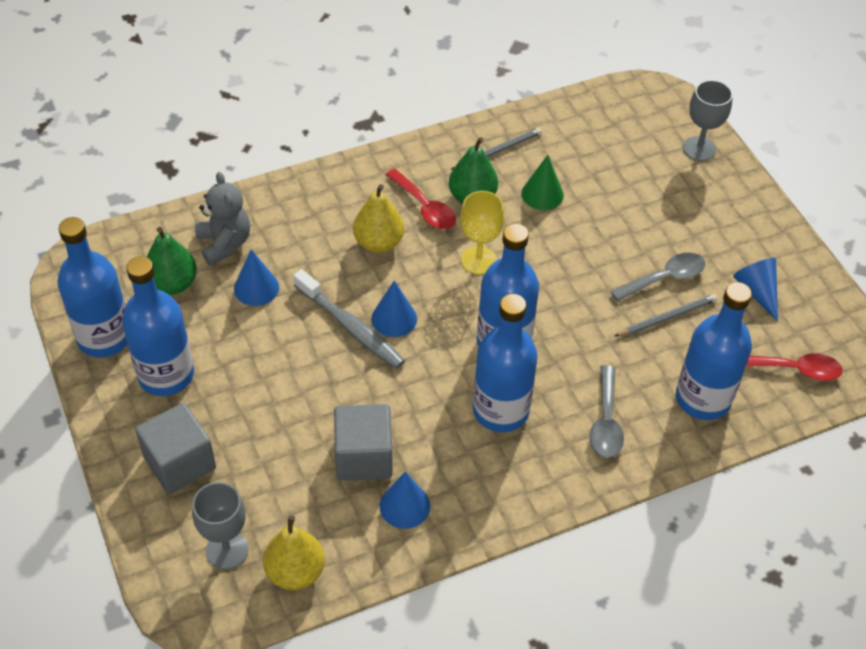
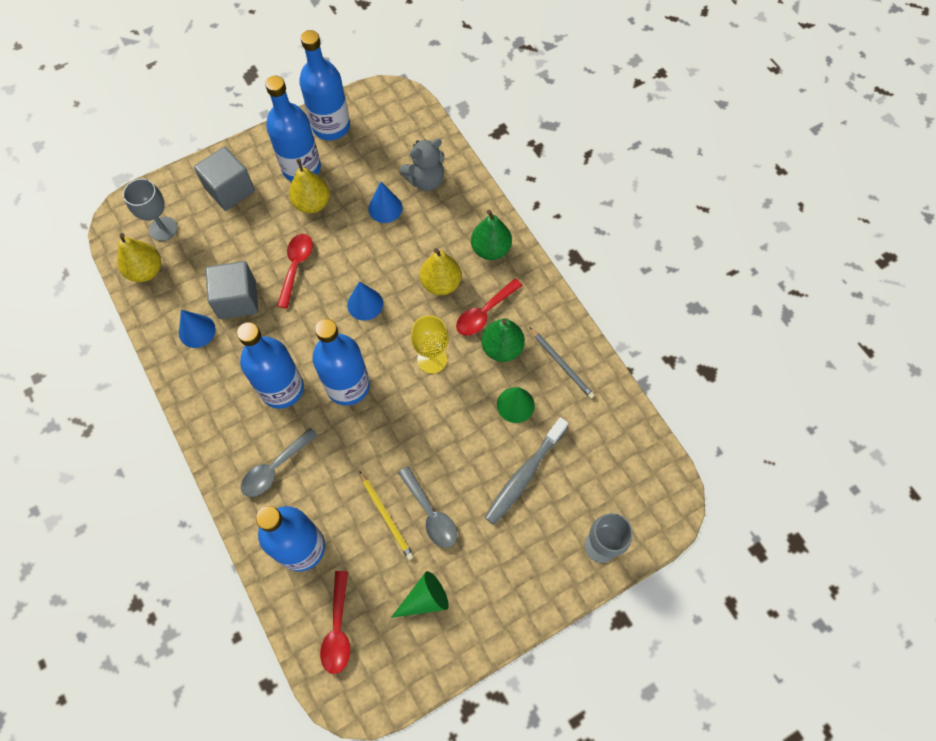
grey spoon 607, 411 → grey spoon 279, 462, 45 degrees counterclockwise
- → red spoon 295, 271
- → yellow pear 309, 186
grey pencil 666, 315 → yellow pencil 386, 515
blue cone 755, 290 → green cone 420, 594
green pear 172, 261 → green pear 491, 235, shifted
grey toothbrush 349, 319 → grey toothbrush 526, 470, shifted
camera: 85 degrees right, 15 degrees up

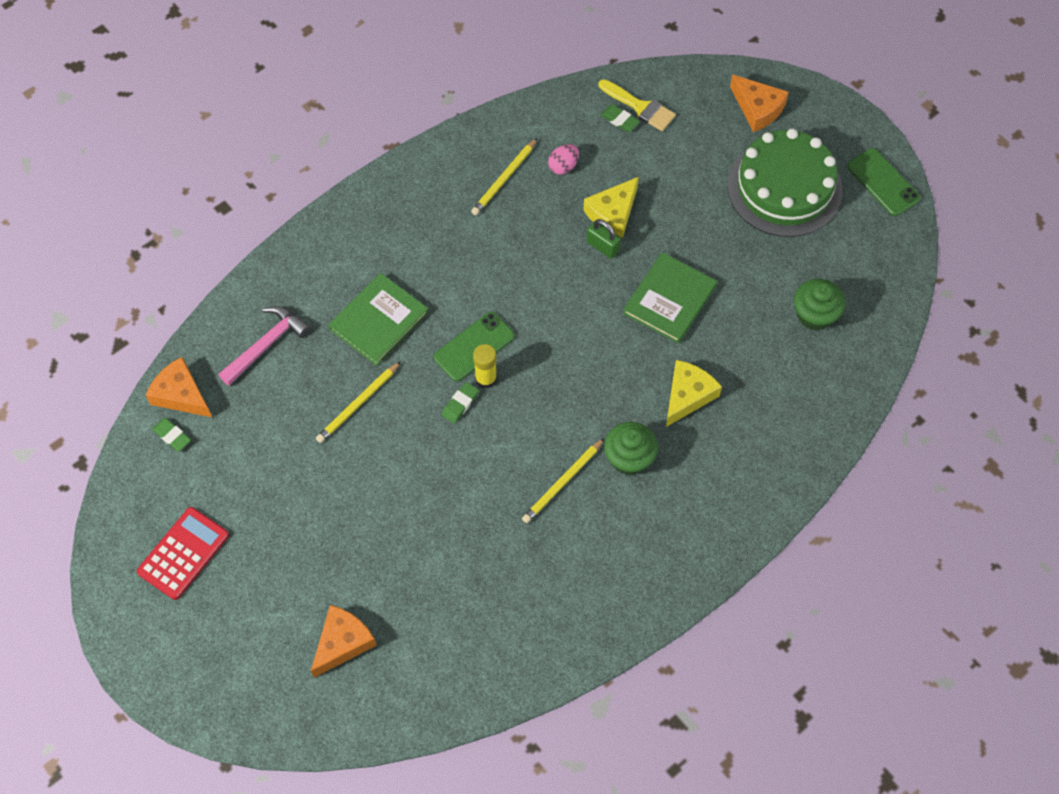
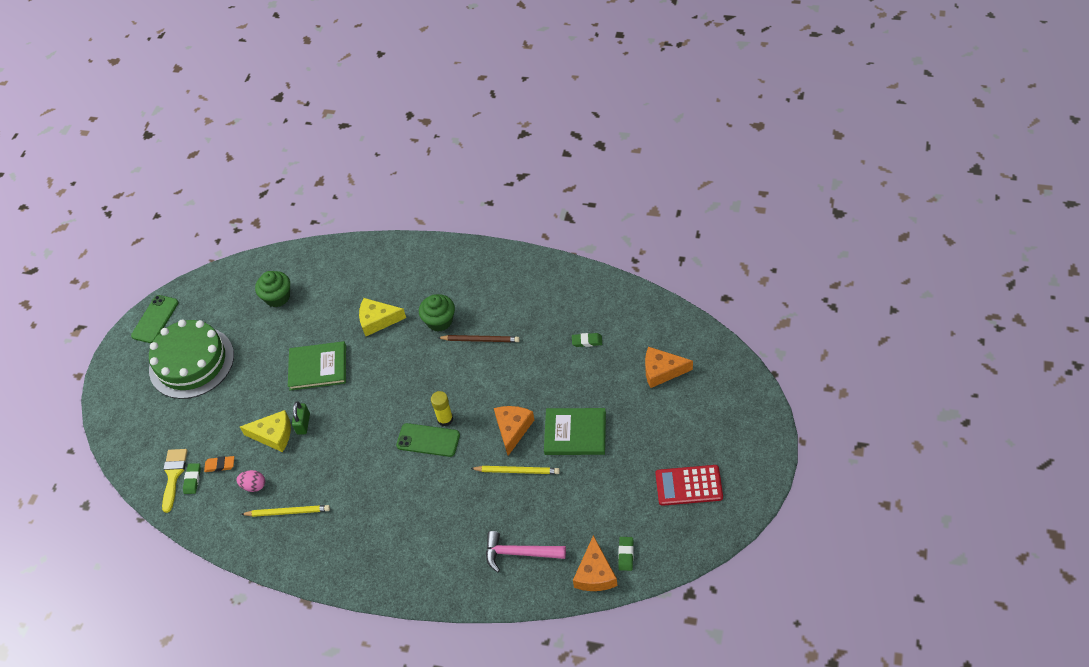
- → orange eraser 219, 464
yellow pencil 563, 480 → brown pencil 478, 338
orange cheese 759, 103 → orange cheese 514, 431, shifted
green book 378, 319 → green book 575, 431, shifted
green eraser 460, 403 → green eraser 587, 340, shifted
camera: 120 degrees left, 10 degrees down

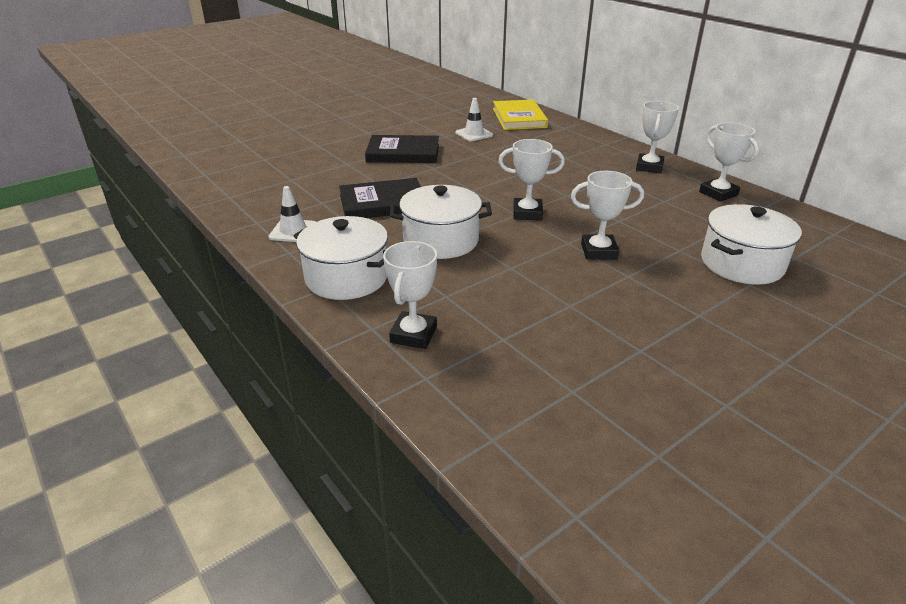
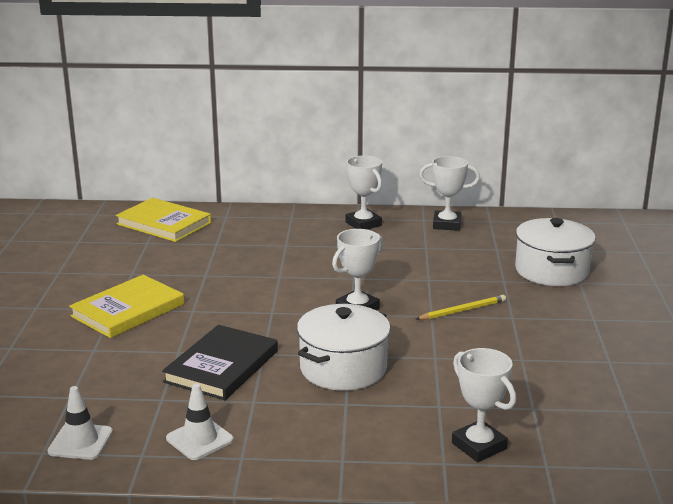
white traffic cone 474, 119 → white traffic cone 80, 423, shifted
black book 402, 149 → yellow book 126, 306
white trophy 607, 215 → yellow pencil 461, 307
white pot 341, 258 → -
camera: 50 degrees left, 10 degrees down

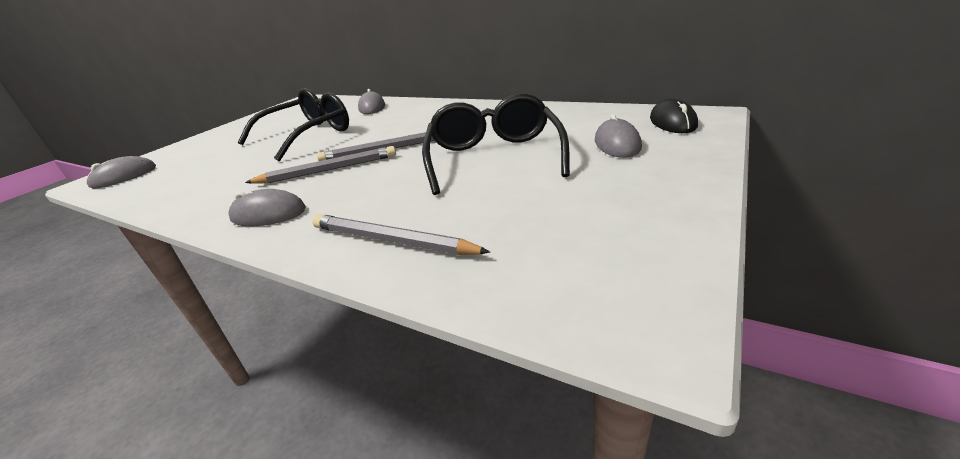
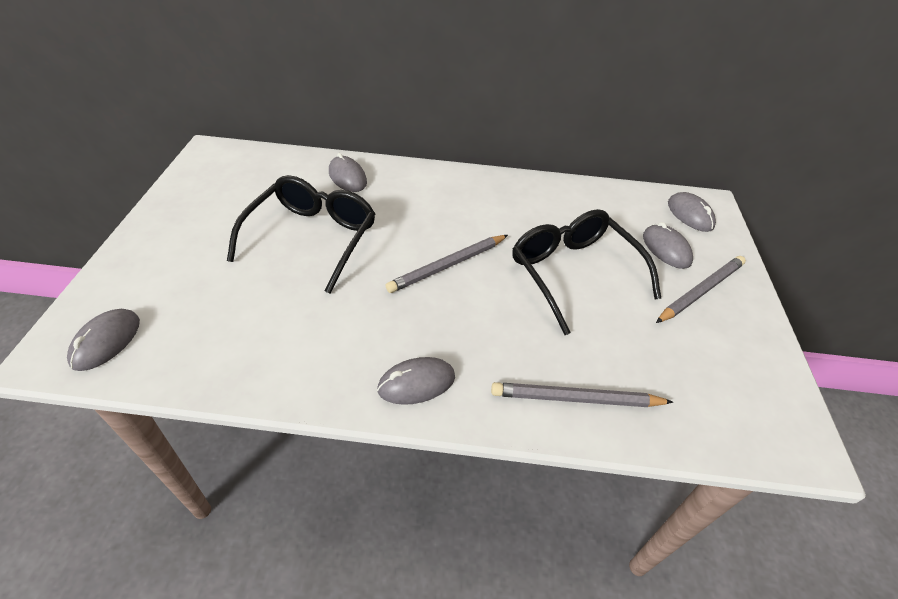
grey pencil 320, 165 → grey pencil 701, 289, shifted
black mouse 674, 116 → grey mouse 692, 212
camera: 30 degrees left, 15 degrees up

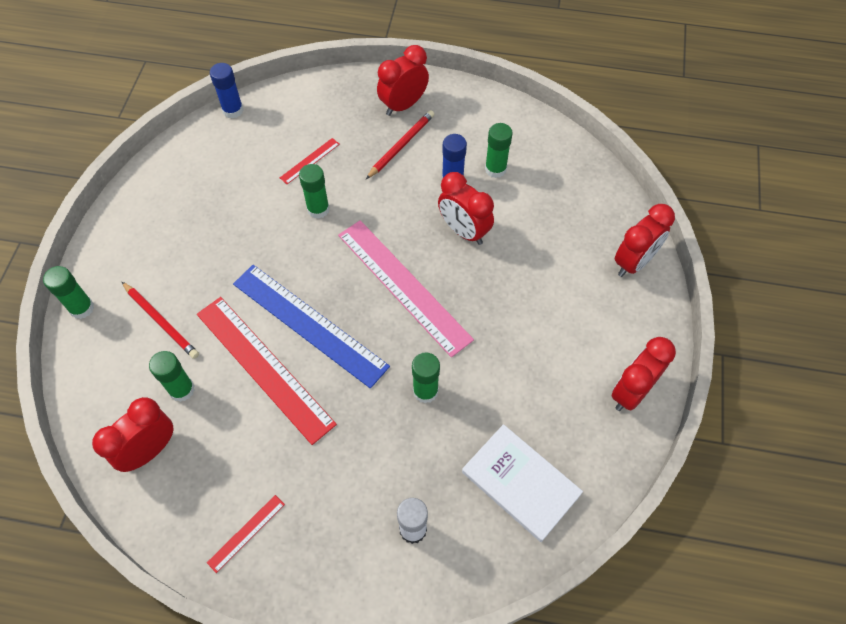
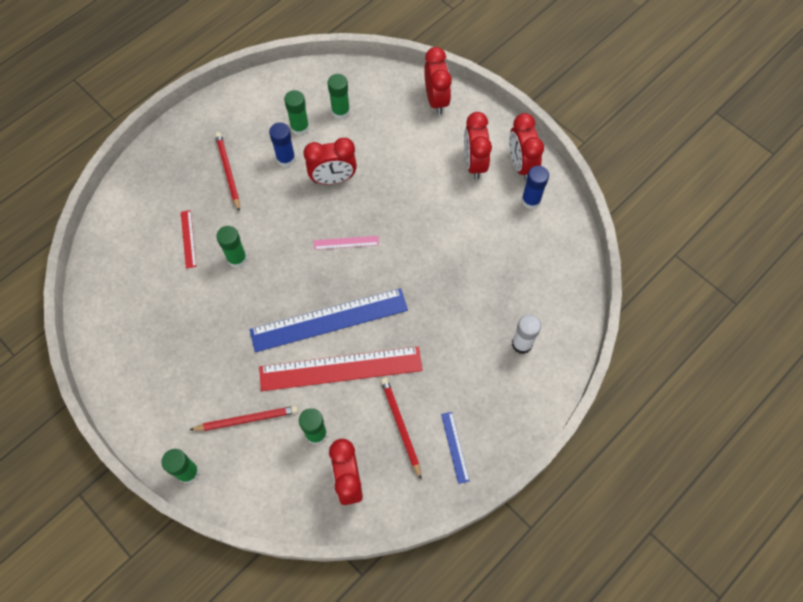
pink ruler 406, 289 → pink ruler 346, 243, x0.43
green glue stick 426, 378 → green glue stick 339, 96, shifted
- → red pencil 401, 428
red ruler 246, 534 → blue ruler 455, 448
red clock 403, 80 → red clock 478, 146, shifted
blue glue stick 226, 91 → blue glue stick 535, 187, shifted
white book 522, 483 → -
camera: 55 degrees left, 5 degrees up

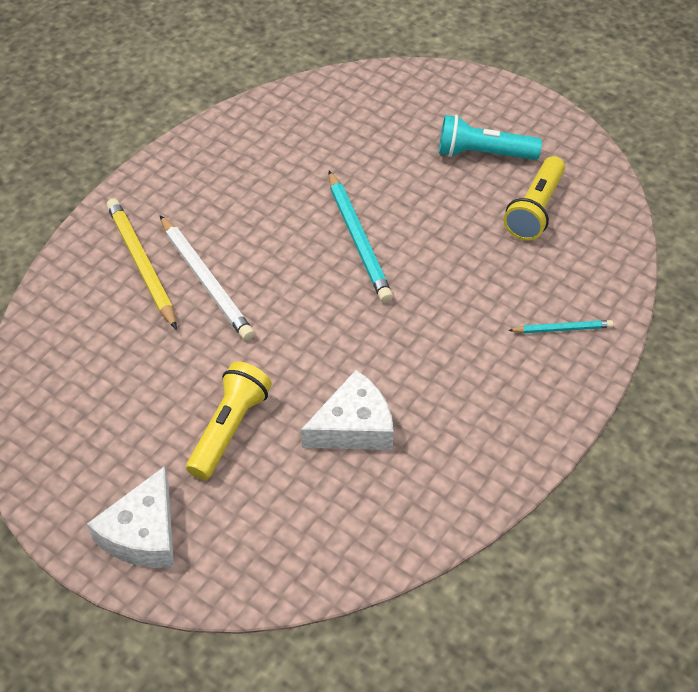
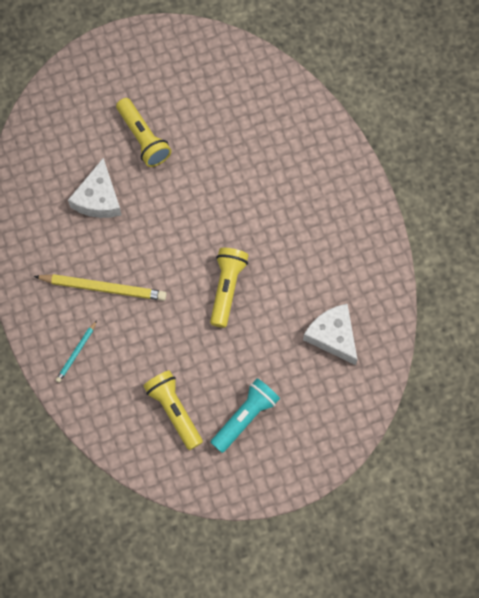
yellow pencil 142, 264 → yellow pencil 100, 287, shifted
turquoise pencil 361, 237 → yellow flashlight 229, 288
white cheese 130, 517 → white cheese 330, 334, shifted
white pencil 207, 278 → -
camera: 125 degrees right, 20 degrees up

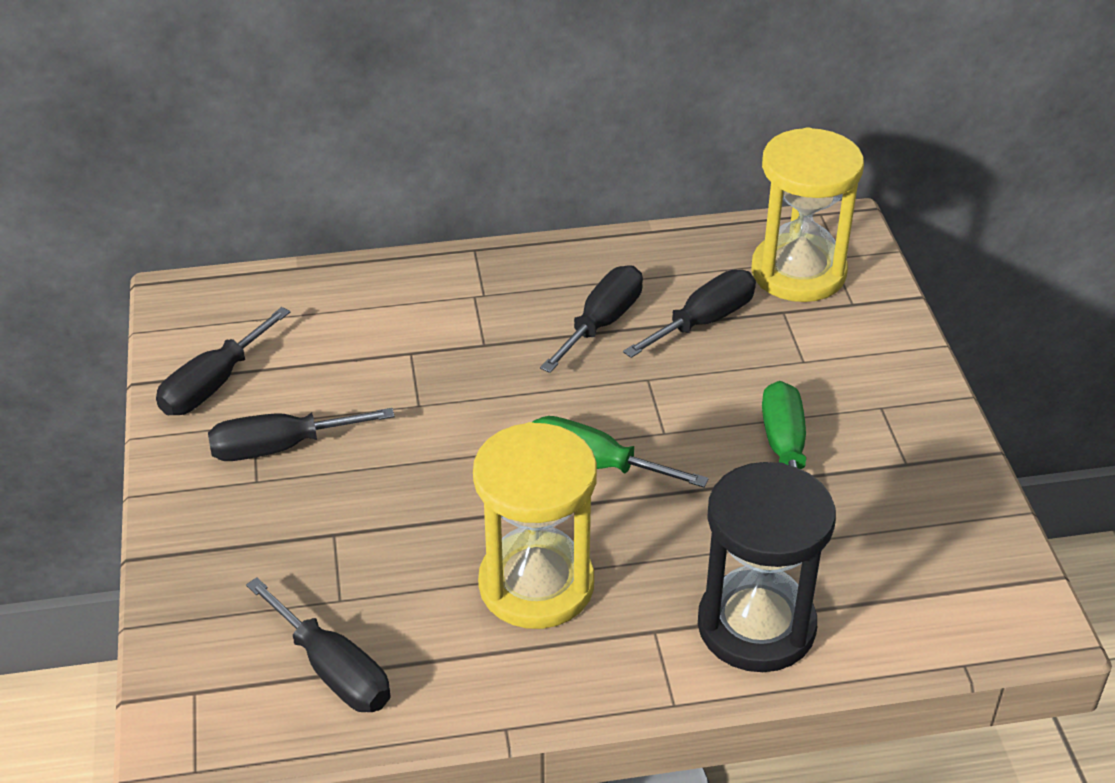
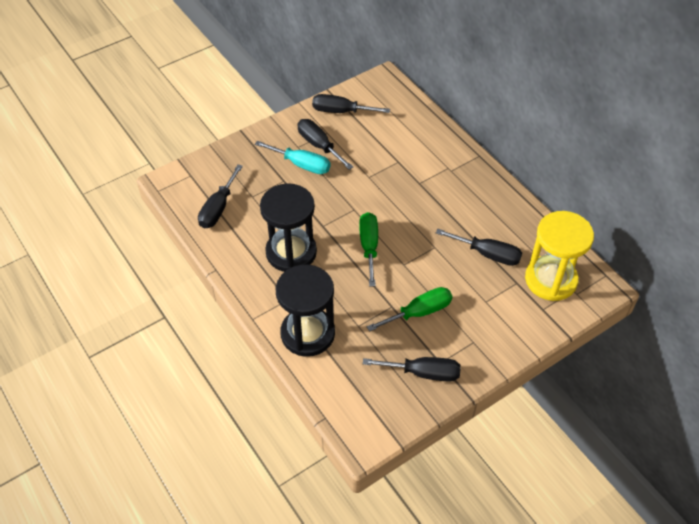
- → turquoise screwdriver 292, 157
yellow hourglass 535, 525 → black hourglass 288, 227
black screwdriver 591, 319 → black screwdriver 412, 369, shifted
camera: 65 degrees right, 10 degrees up

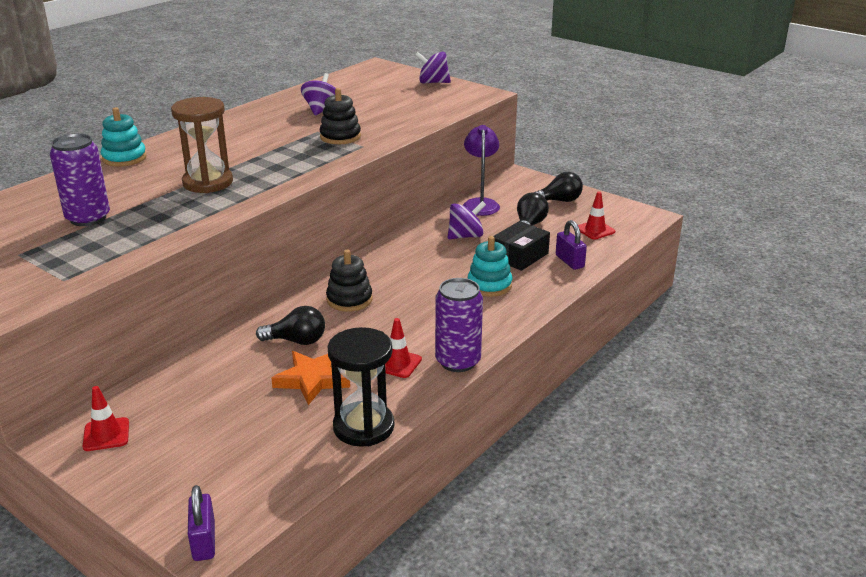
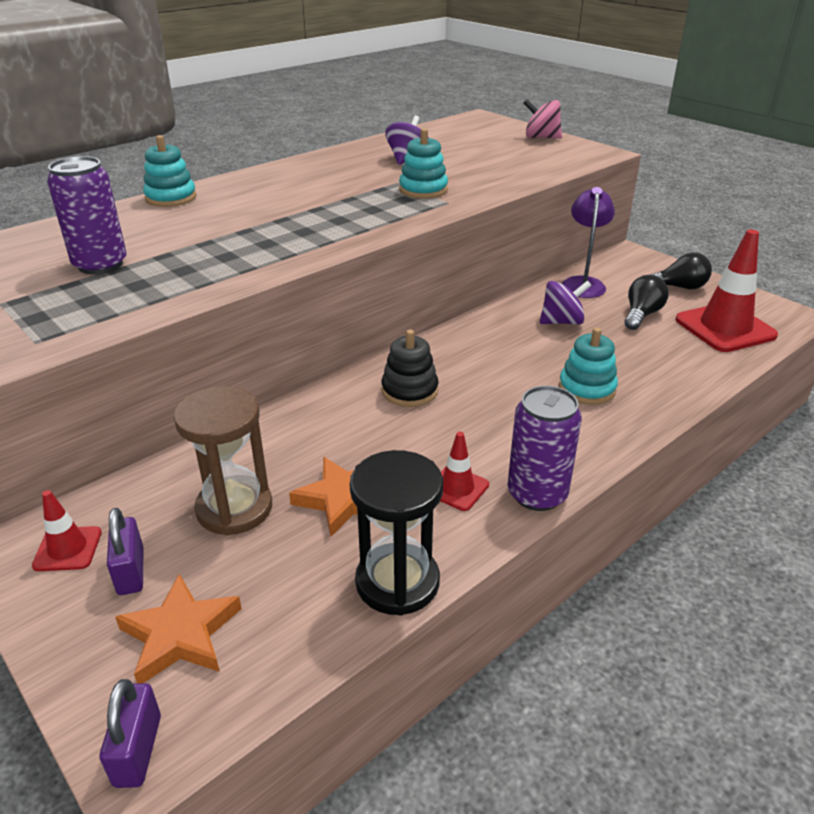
purple padlock 571, 245 → purple padlock 125, 551, shifted
- → orange star 178, 628
brown hourglass 202, 145 → brown hourglass 223, 460, shifted
black stacking toy 340, 116 → turquoise stacking toy 423, 163
purple spinning top 433, 67 → pink spinning top 542, 119
red traffic cone 596, 215 → red traffic cone 726, 290, x1.97
black light bulb 290, 325 → -
black box 522, 246 → -
camera: 10 degrees right, 5 degrees up

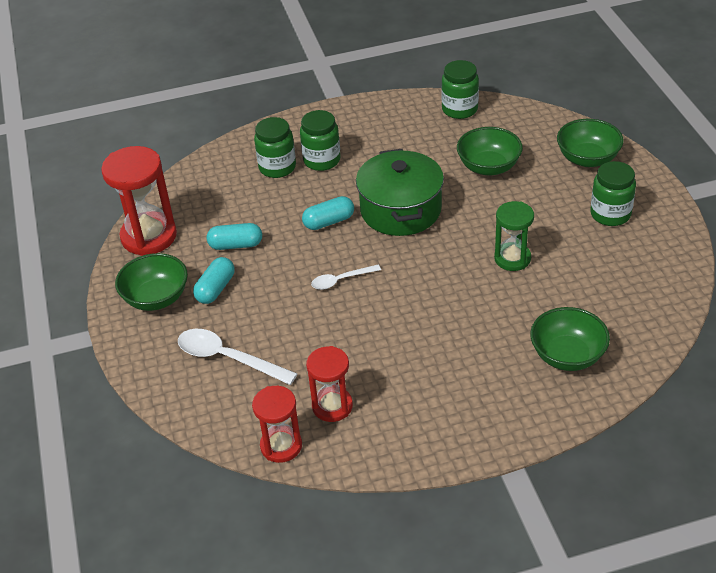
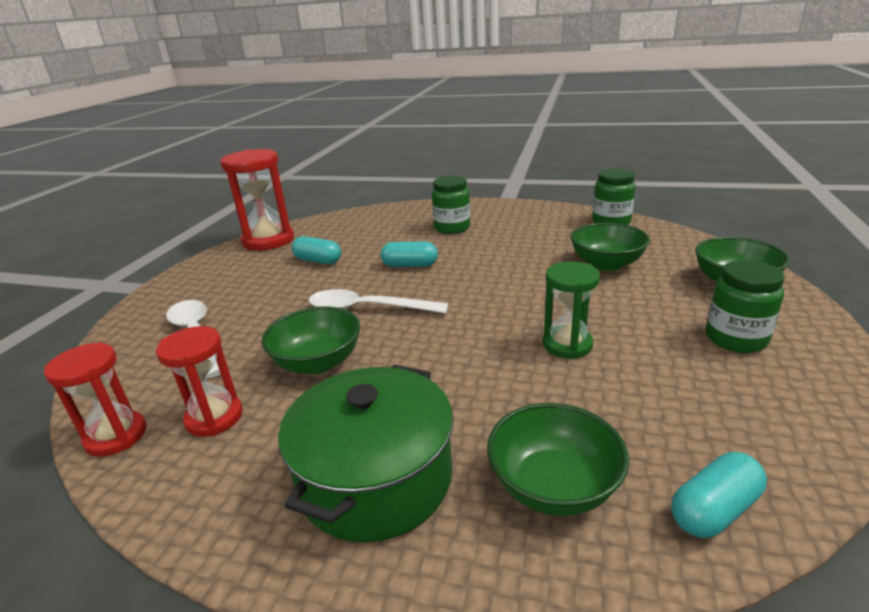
green bowl 151, 282 → green bowl 311, 340, shifted
green pot 400, 192 → green pot 366, 453, shifted
white spoon 346, 277 → white spoon 379, 301, x1.70
turquoise capsule 214, 280 → turquoise capsule 719, 495, shifted
green jar 275, 147 → -
camera: 30 degrees right, 15 degrees down

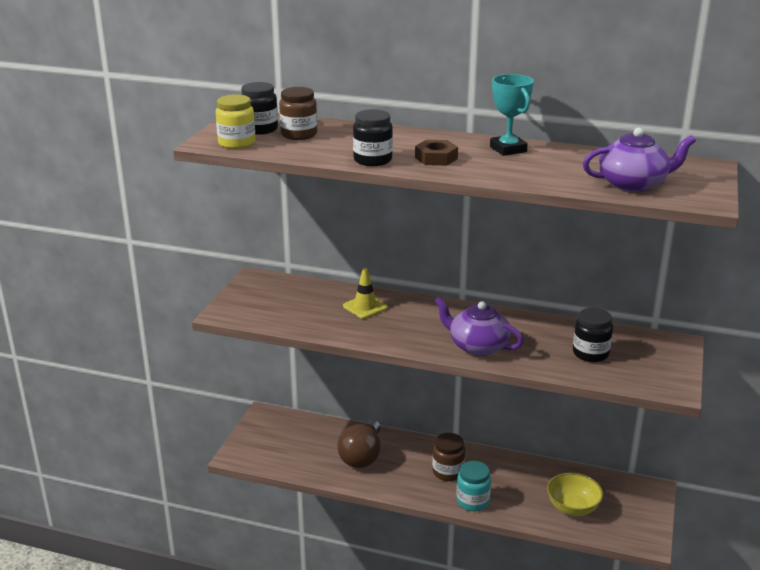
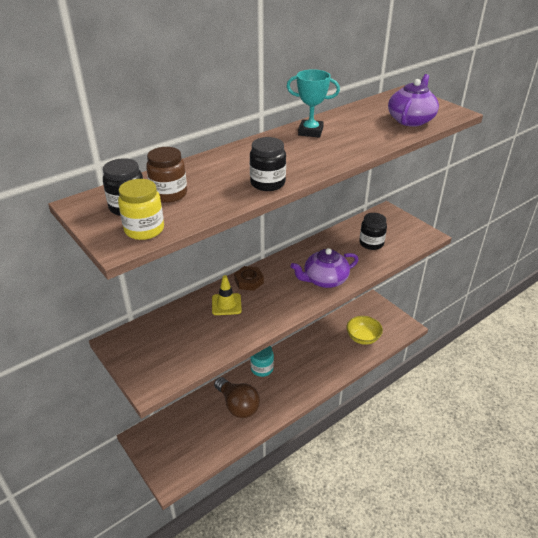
brown nut 436, 153 → brown nut 249, 278, shifted
turquoise jar 473, 486 → turquoise jar 262, 361, shifted
brown jar 448, 457 → -
camera: 55 degrees left, 10 degrees up

